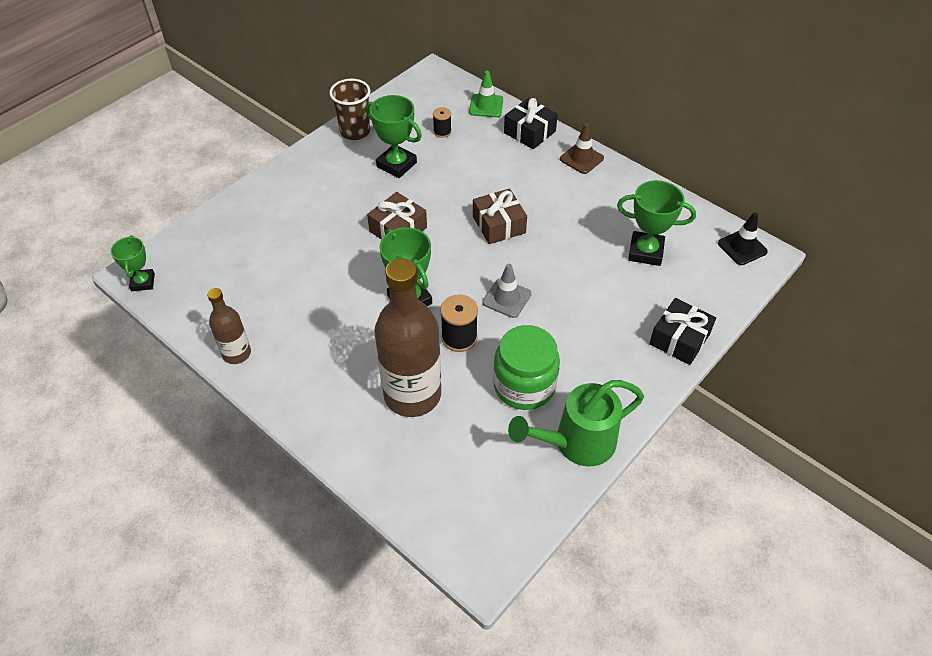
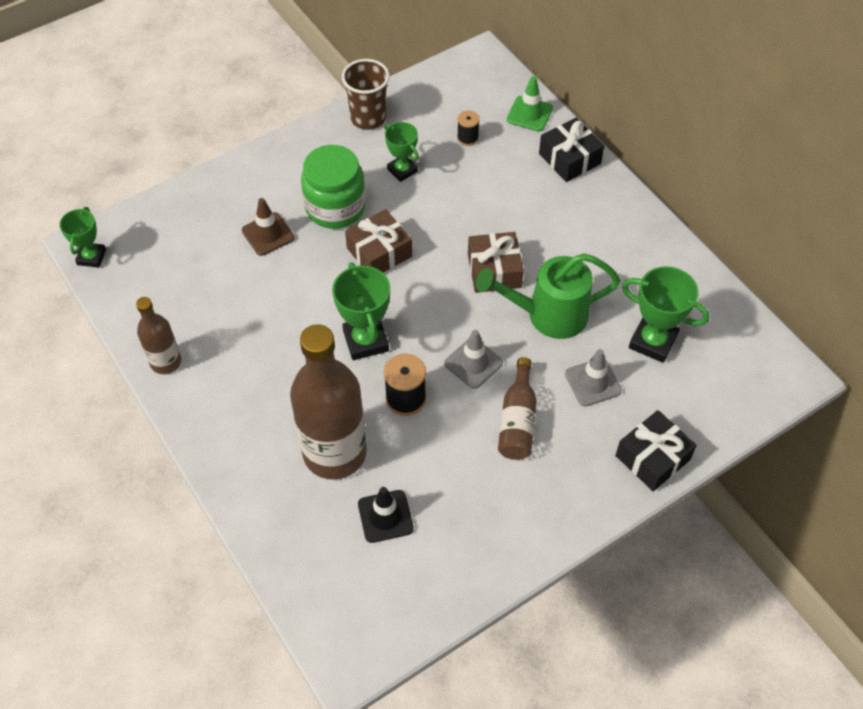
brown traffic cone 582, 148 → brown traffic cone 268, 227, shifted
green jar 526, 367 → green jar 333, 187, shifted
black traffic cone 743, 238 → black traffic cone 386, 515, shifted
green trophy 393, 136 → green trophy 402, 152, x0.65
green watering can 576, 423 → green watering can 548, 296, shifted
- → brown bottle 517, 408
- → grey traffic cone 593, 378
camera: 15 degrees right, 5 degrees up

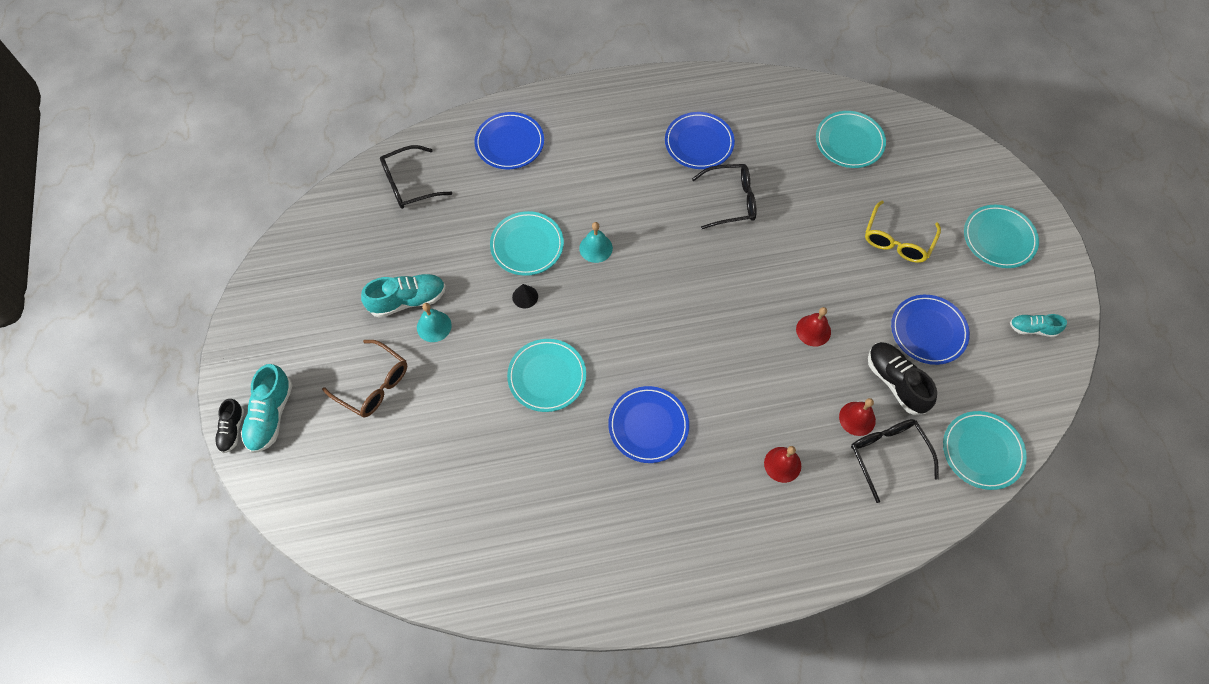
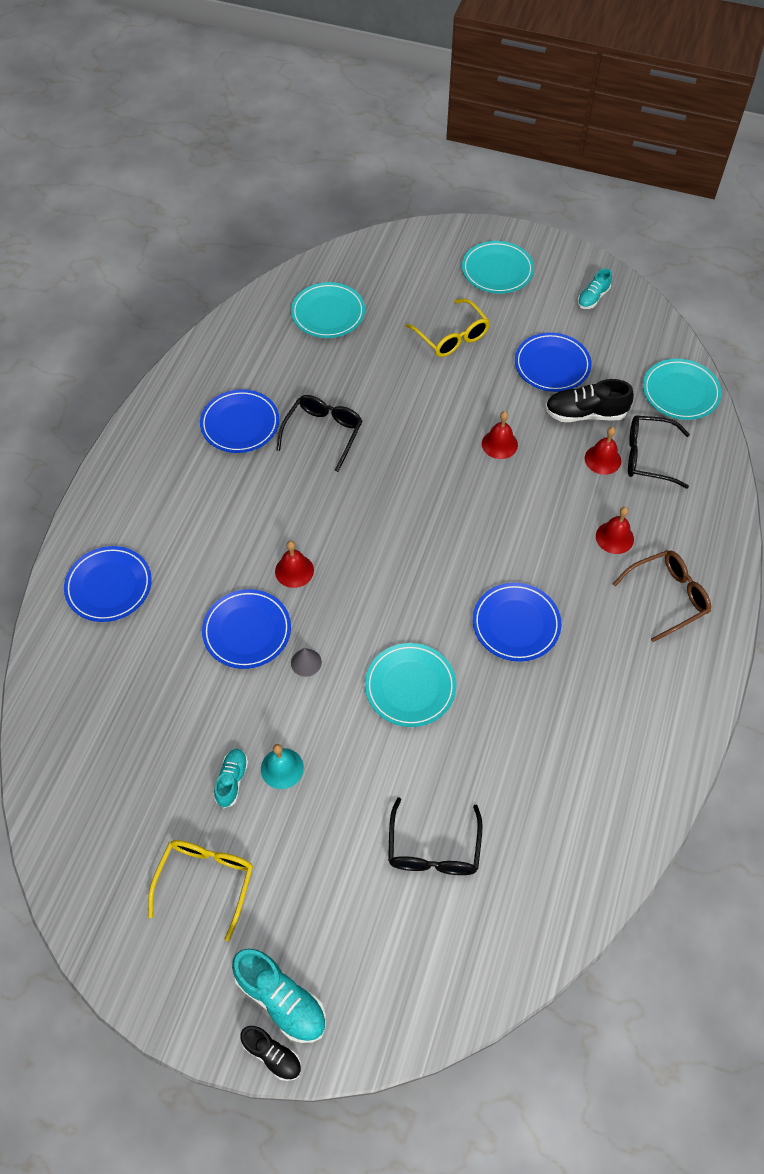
- → yellow glasses 200, 890
turquoise plate 527, 243 → blue plate 246, 629
turquoise shoe 403, 296 → turquoise shoe 231, 778, x0.61
turquoise bell 596, 242 → red bell 294, 564
black cone 525, 296 → grey cone 306, 662
black glasses 416, 177 → black glasses 435, 836, shifted
brown glasses 364, 378 → brown glasses 662, 596, shifted
camera: 60 degrees left, 5 degrees down

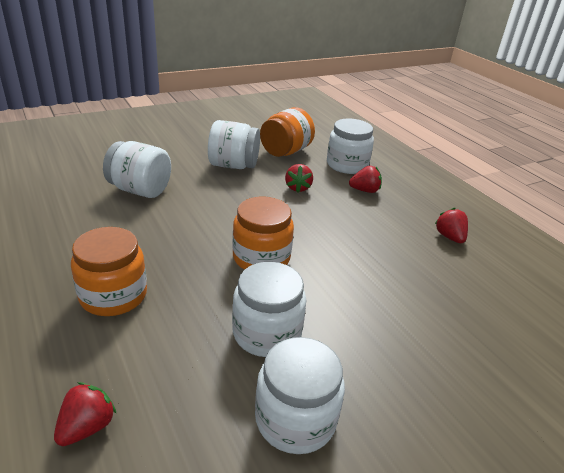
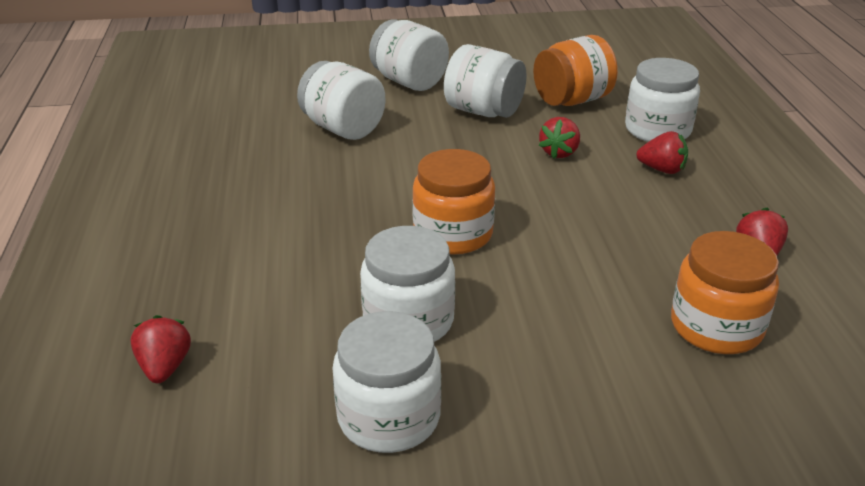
red strawberry 85, 414 → red strawberry 160, 349, 60 degrees counterclockwise
- → white jar 409, 55
orange jar 109, 271 → orange jar 725, 292, shifted
camera: 25 degrees right, 0 degrees up

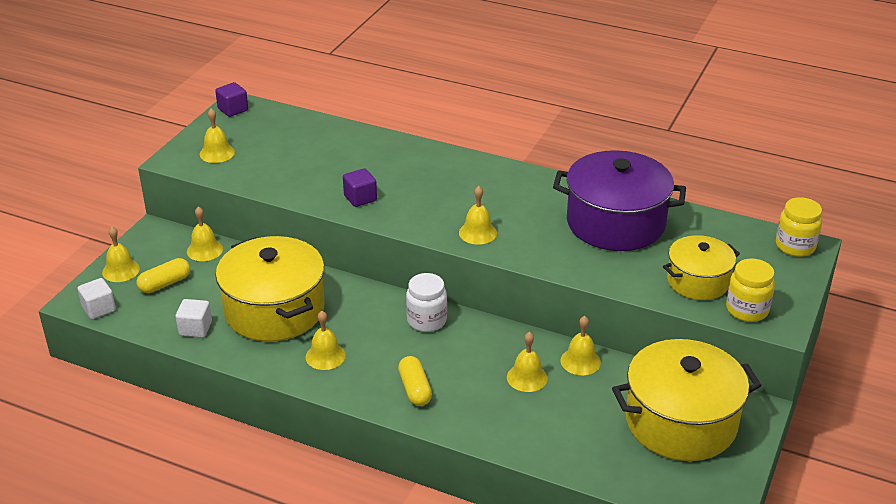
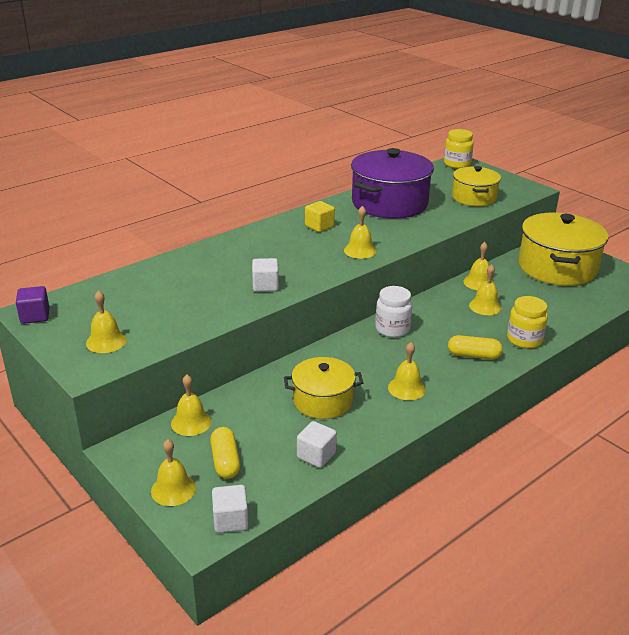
purple cube 360, 187 → white cube 265, 275
yellow pot 270, 289 → yellow pot 323, 388, x0.59
- → yellow cube 320, 216
yellow jar 750, 290 → yellow jar 527, 322, shifted
camera: 65 degrees left, 5 degrees down

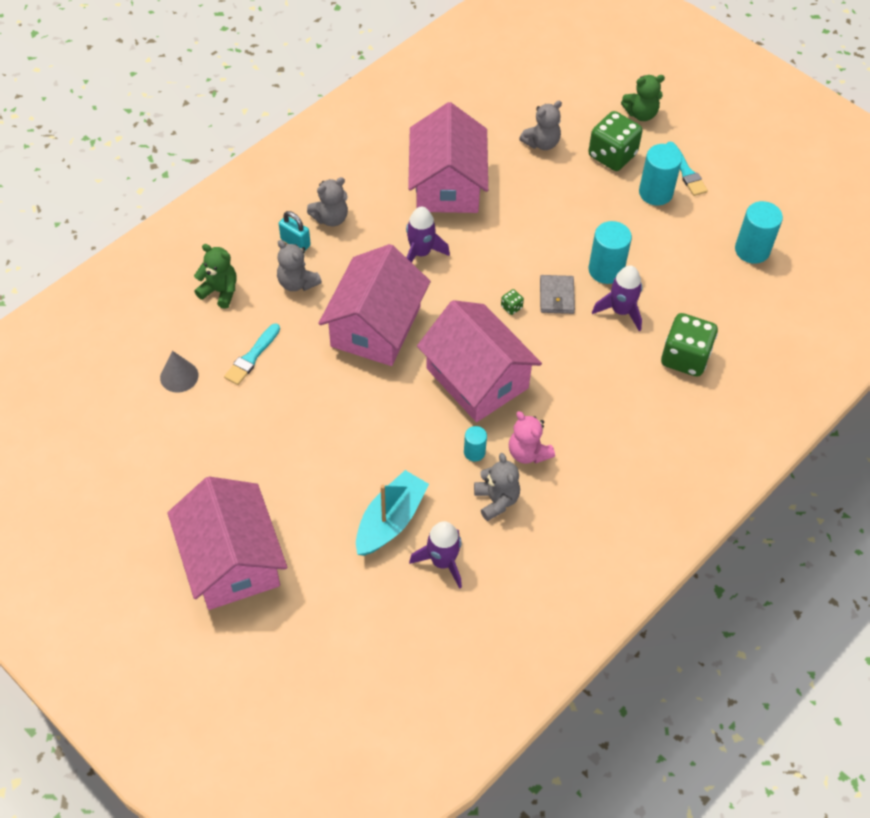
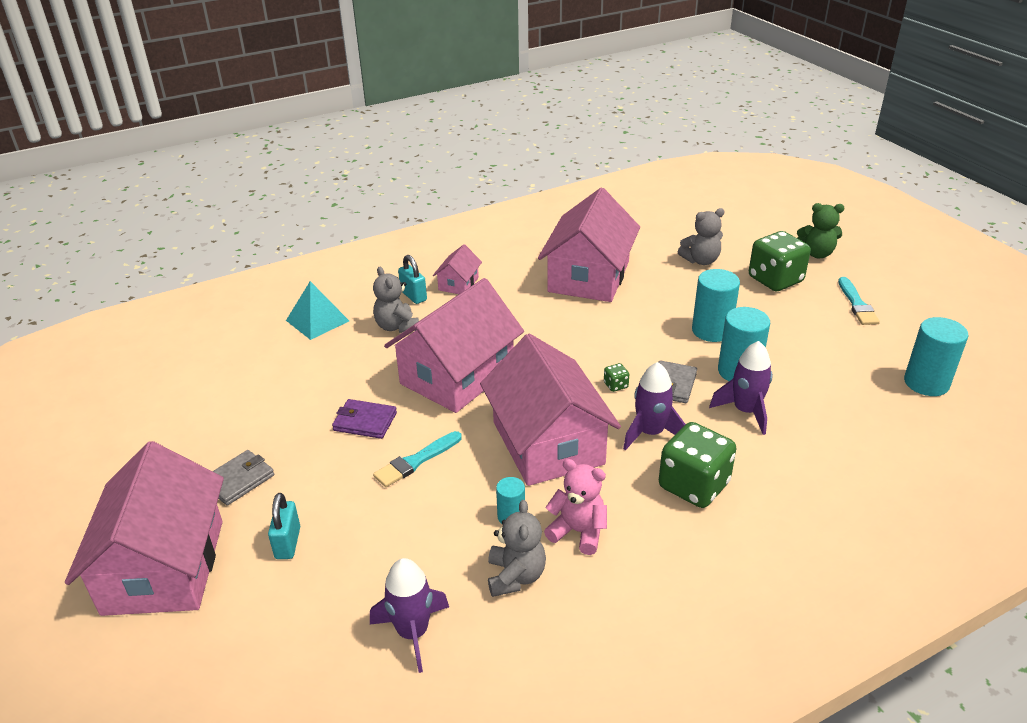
- → grey wallet 243, 478
- → turquoise padlock 284, 526
green teddy bear 215, 276 → turquoise pyramid 317, 310
- → purple wallet 364, 419
turquoise brush 252, 354 → turquoise brush 417, 459, shifted
grey teddy bear 327, 202 → pink house 457, 269
pink teddy bear 532, 437 → pink teddy bear 575, 507, 135 degrees clockwise
purple rocket 428, 234 → purple rocket 654, 406, shifted
green dice 689, 345 → green dice 698, 465, shifted
turquoise cylinder 660, 174 → turquoise cylinder 716, 305, shifted
grey cone 179, 372 → -
turquoise boat 392, 513 → -
camera: 20 degrees right, 20 degrees down

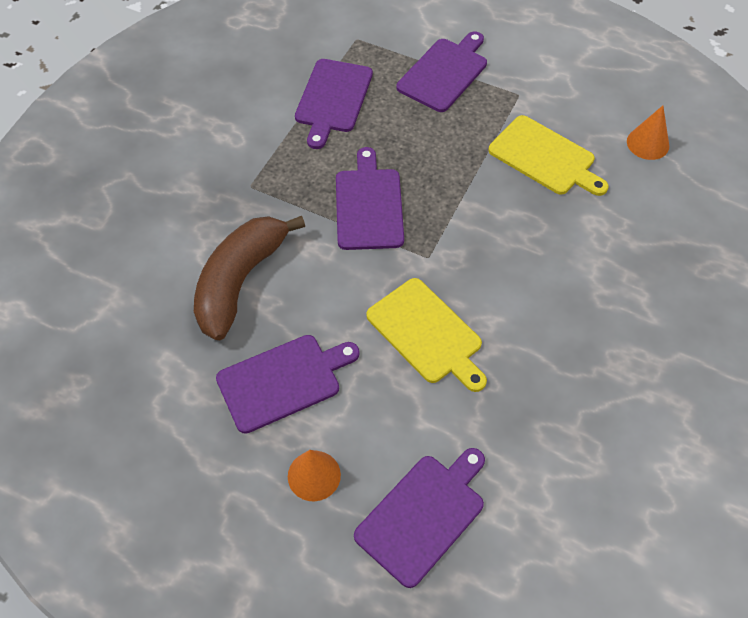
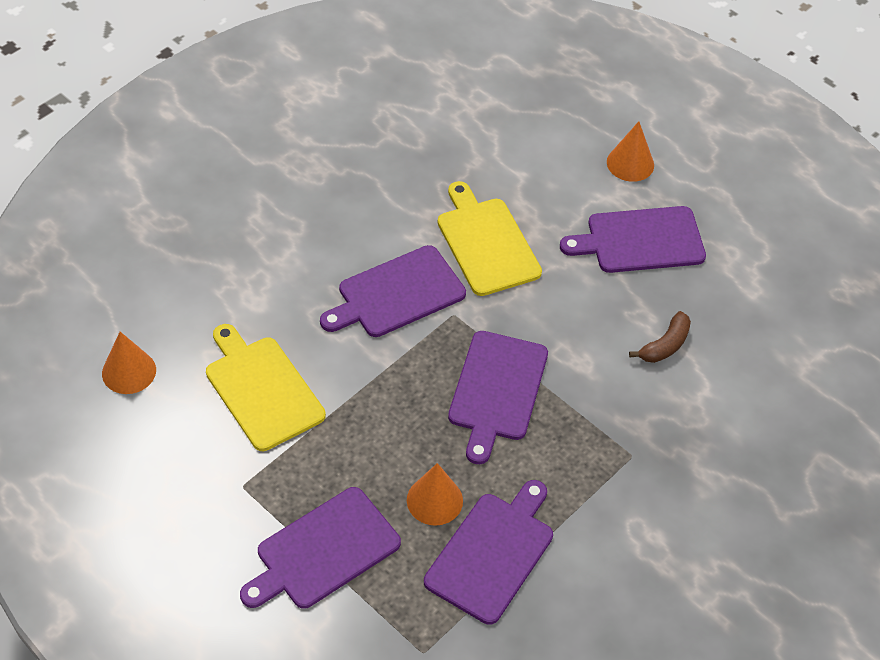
purple cutting board 419, 518 → purple cutting board 393, 291, shifted
- → orange cone 435, 494
brown banana 249, 278 → brown banana 660, 337, x0.45
camera: 165 degrees left, 5 degrees down

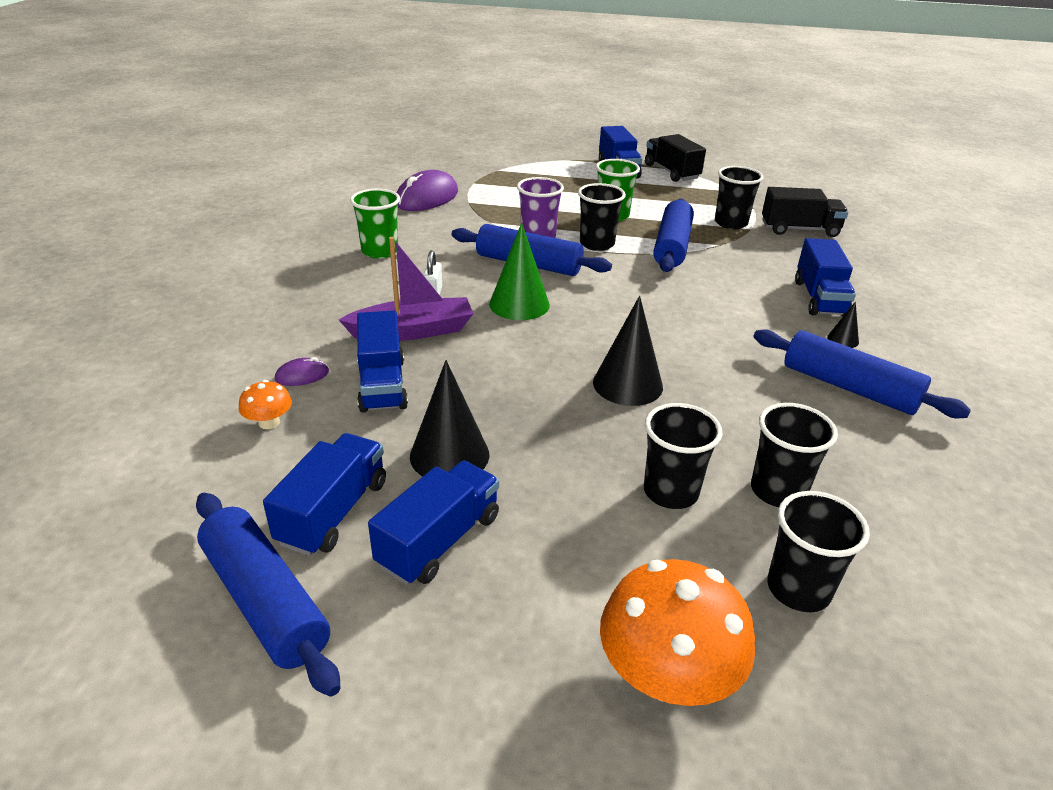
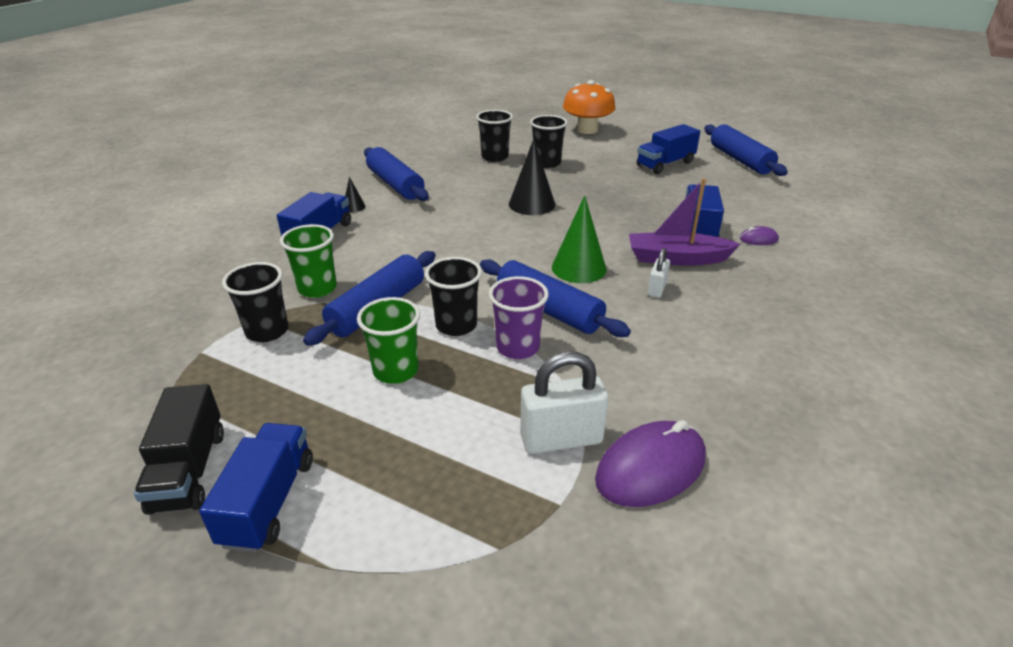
green cup 375, 224 → green cup 308, 261, shifted
- → white padlock 564, 403
orange mushroom 265, 404 → -
blue truck 324, 494 → -
black cone 449, 418 → -
black truck 805, 212 → -
black cup 818, 551 → -
camera: 160 degrees left, 0 degrees up

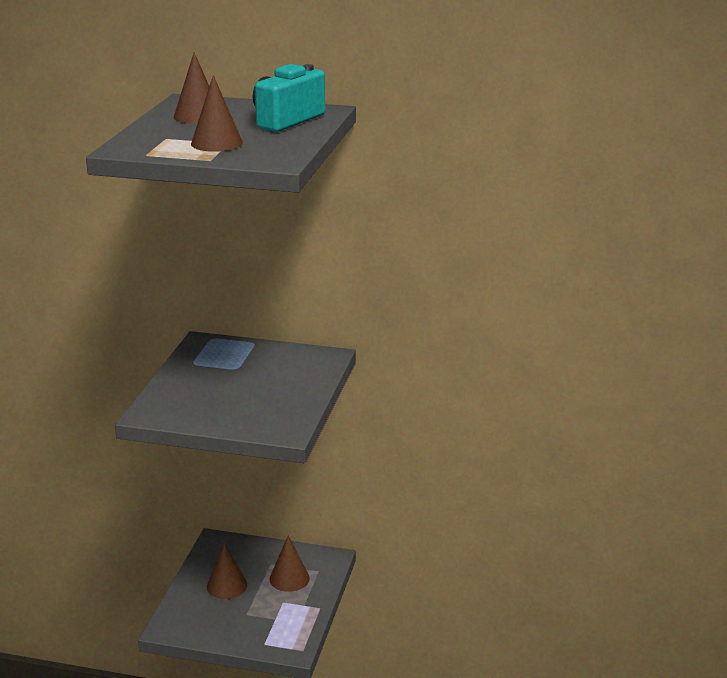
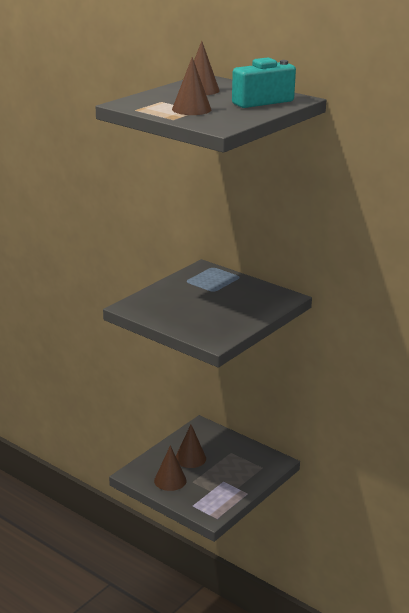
brown cone 289, 564 → brown cone 170, 468, shifted
camera: 25 degrees right, 0 degrees up

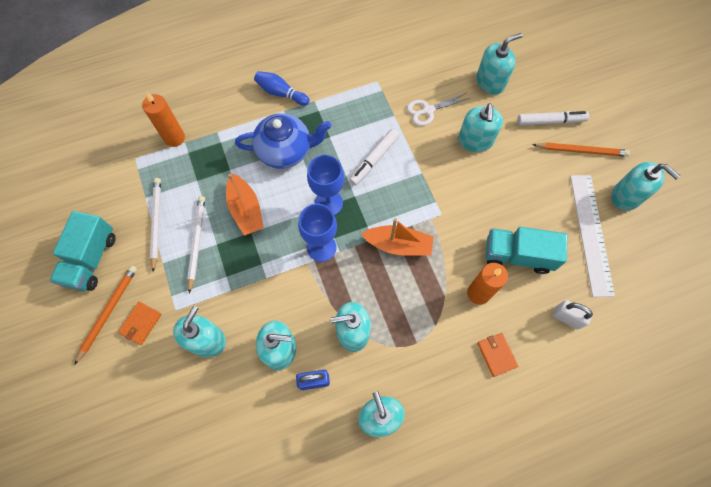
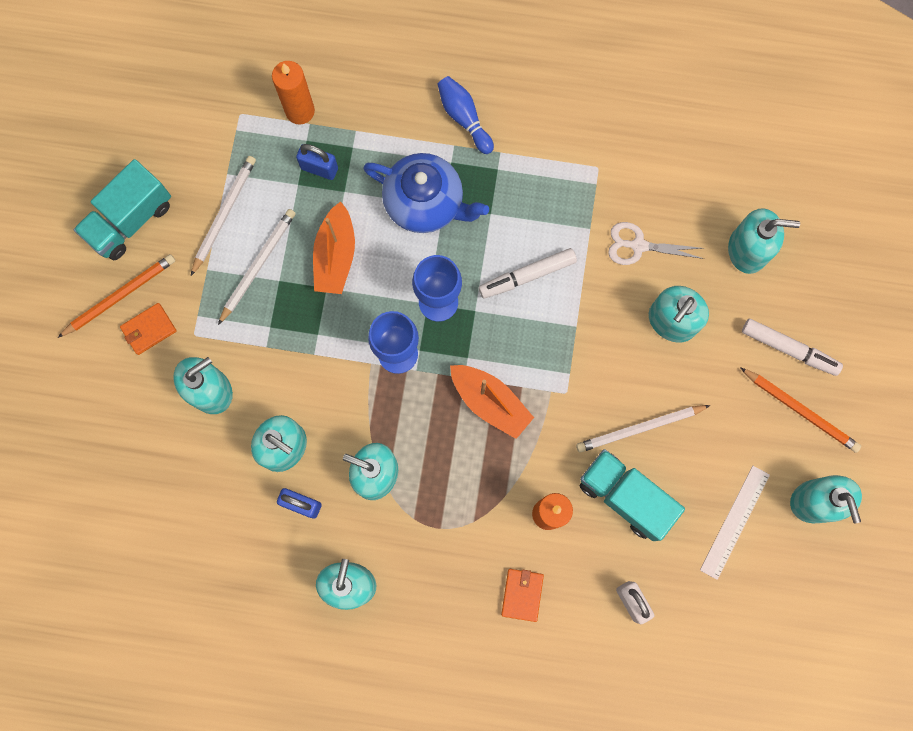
- → blue padlock 317, 162
- → white pencil 643, 429
white ruler 592, 236 → white ruler 735, 523, x0.65
camera: 30 degrees right, 10 degrees up

